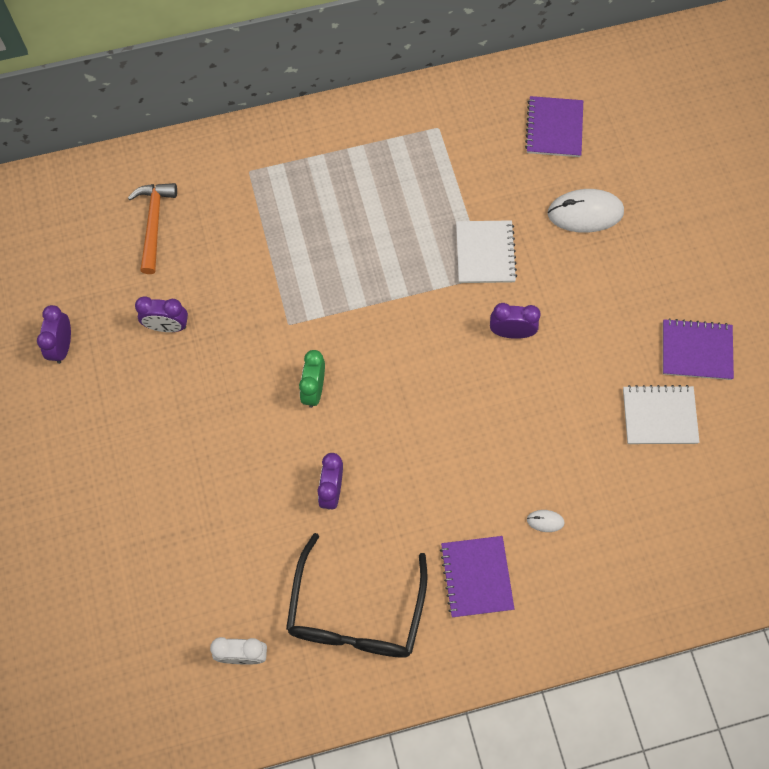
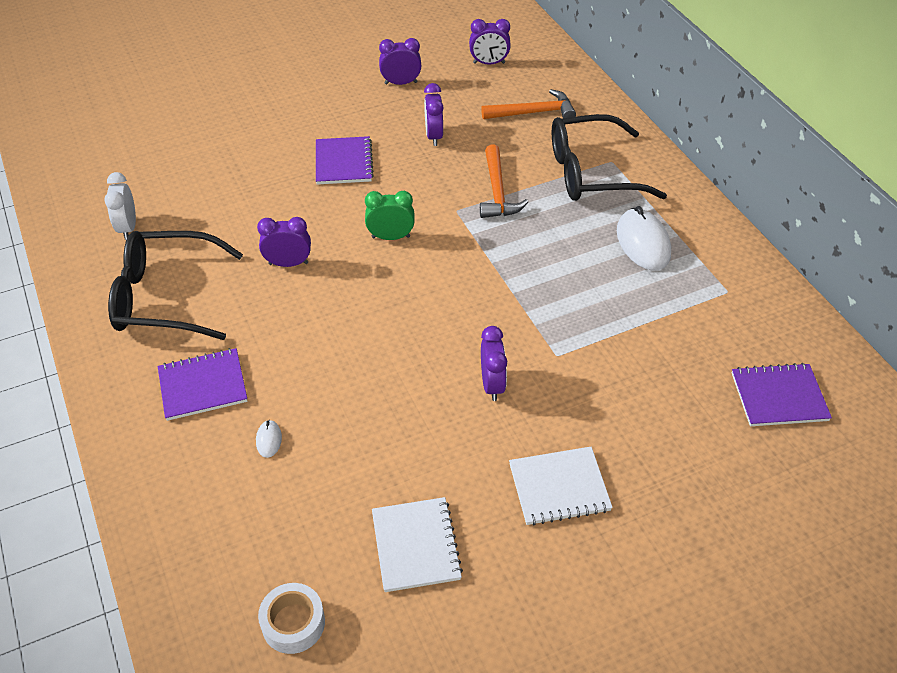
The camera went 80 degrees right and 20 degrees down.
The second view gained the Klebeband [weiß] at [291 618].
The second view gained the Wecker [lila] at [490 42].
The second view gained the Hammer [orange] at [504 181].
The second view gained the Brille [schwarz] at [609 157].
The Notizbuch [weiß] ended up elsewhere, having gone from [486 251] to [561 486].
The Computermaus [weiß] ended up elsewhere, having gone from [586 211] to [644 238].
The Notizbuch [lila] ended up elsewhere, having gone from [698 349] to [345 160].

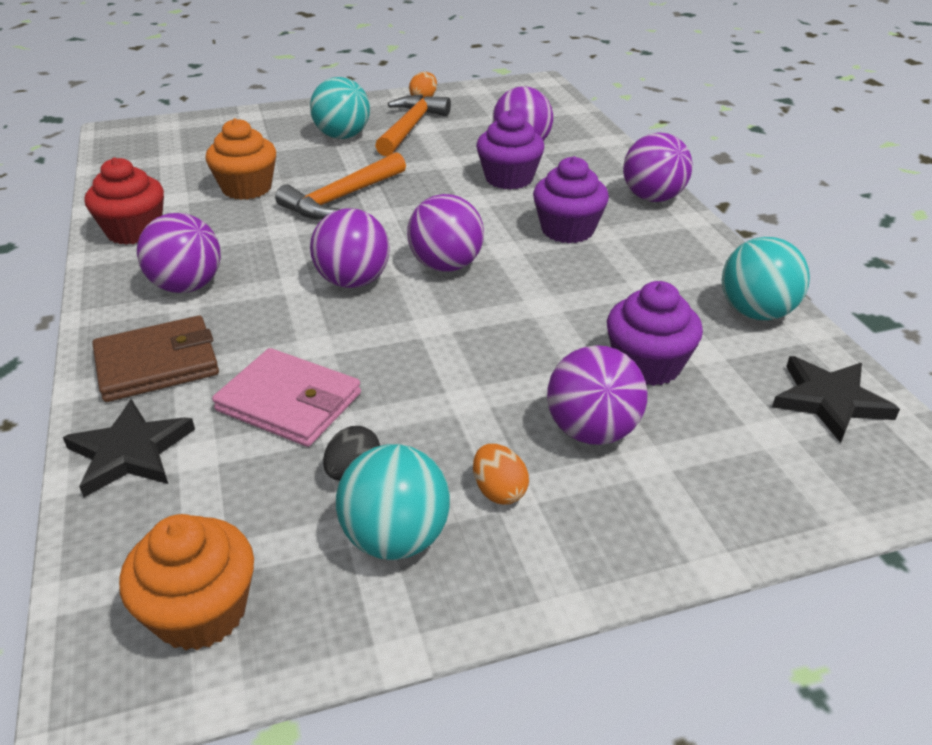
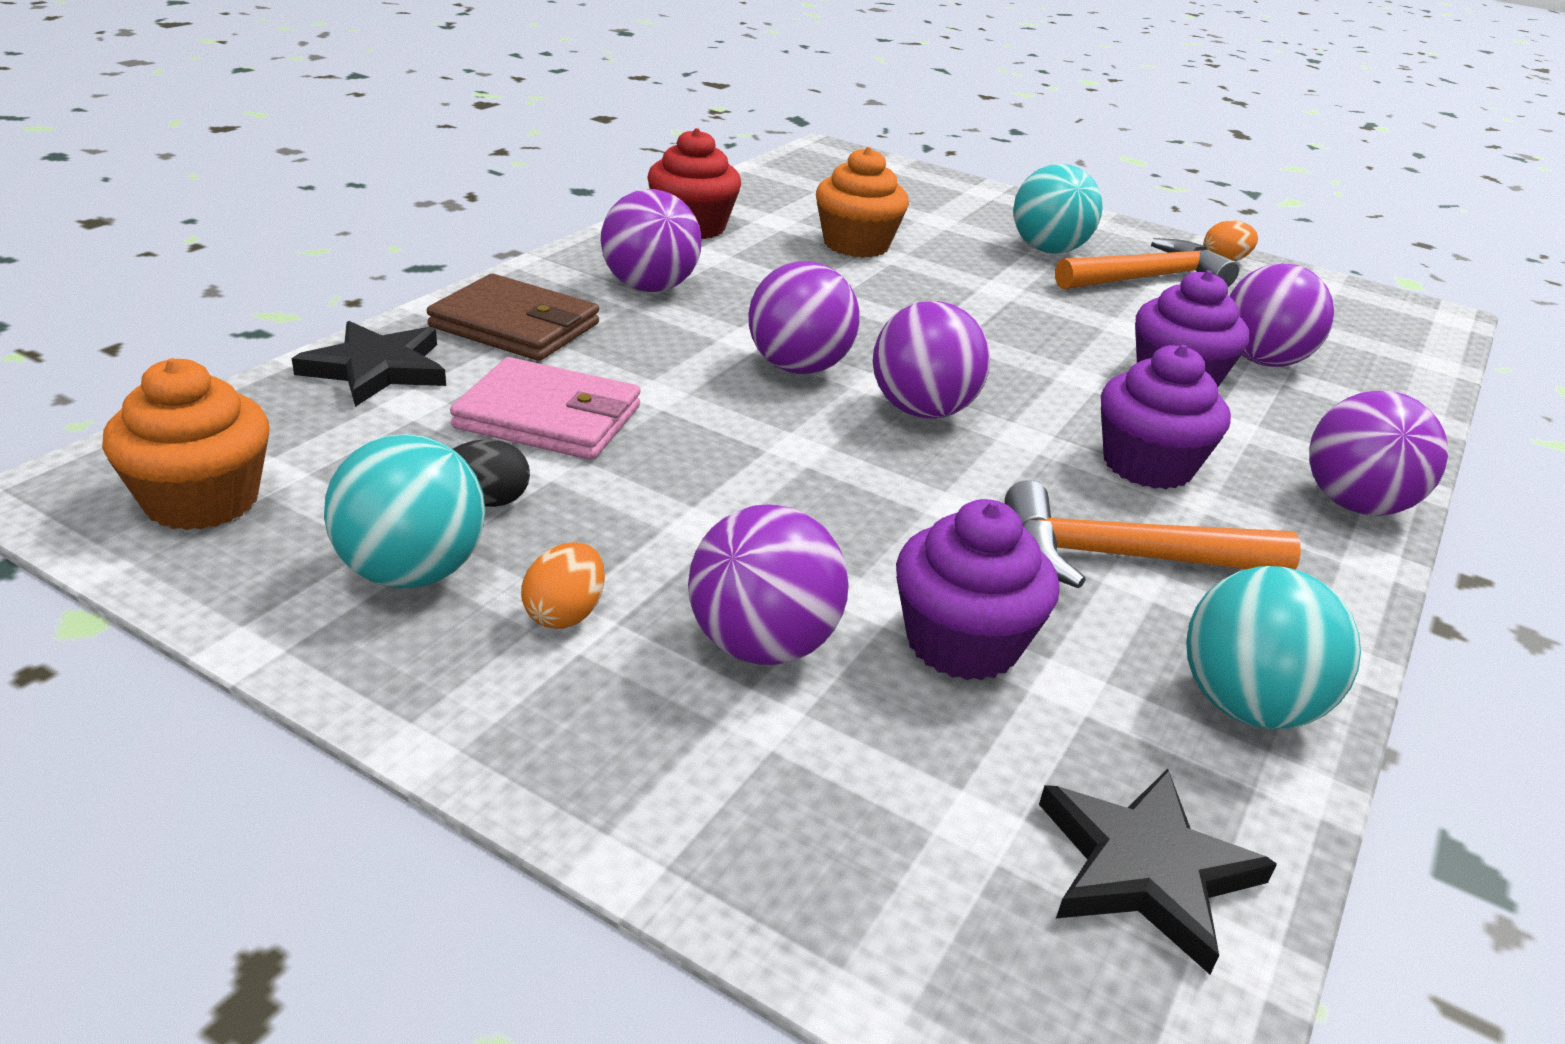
The camera went 45 degrees right and 5 degrees down.
The Hammer [orange] ended up elsewhere, having gone from [340 185] to [1153 534].
The Geldbörse [rosa] at [286 397] ended up facing another way, 60 degrees counterclockwise from before.

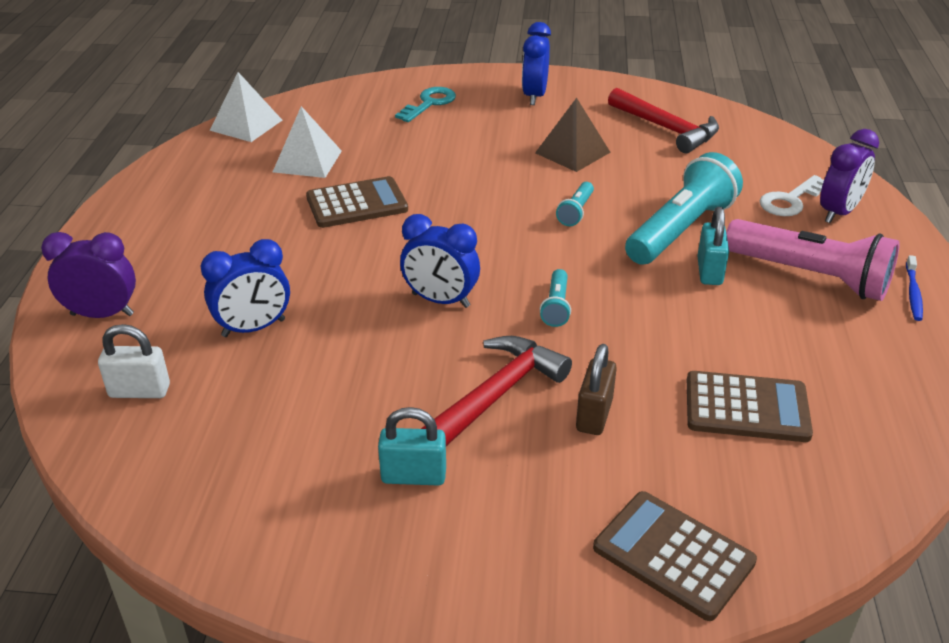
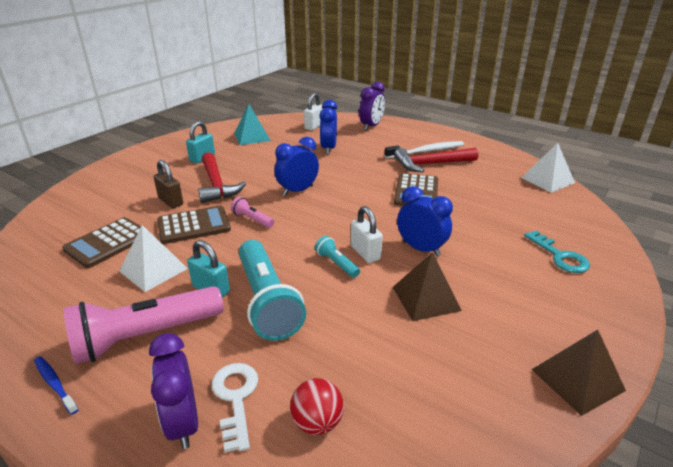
The camera went 120 degrees right and 5 degrees down.
The second view gained the Pyramide [türkis] at [252 124].
The second view gained the Ball [rot] at [317 406].
The second view gained the Vorhängeschloss [weiß] at [367 234].
The second view gained the Zahnbürste [weiß] at [424 150].
The second view gained the Pyramide [braun] at [578 373].
The Pyramide [weiß] ended up elsewhere, having gone from [307 142] to [153 258].
The Wecker [blau] ended up elsewhere, having gone from [536 63] to [425 221].
The Taschenrechner [braun] ended up elsewhere, having gone from [675 556] to [194 225].
The Hammer [rot] ended up elsewhere, having gone from [663 120] to [436 160].
What was the Taschenlampe [türkis] at [555 298] turned into the Taschenlampe [rosa] at [252 212].

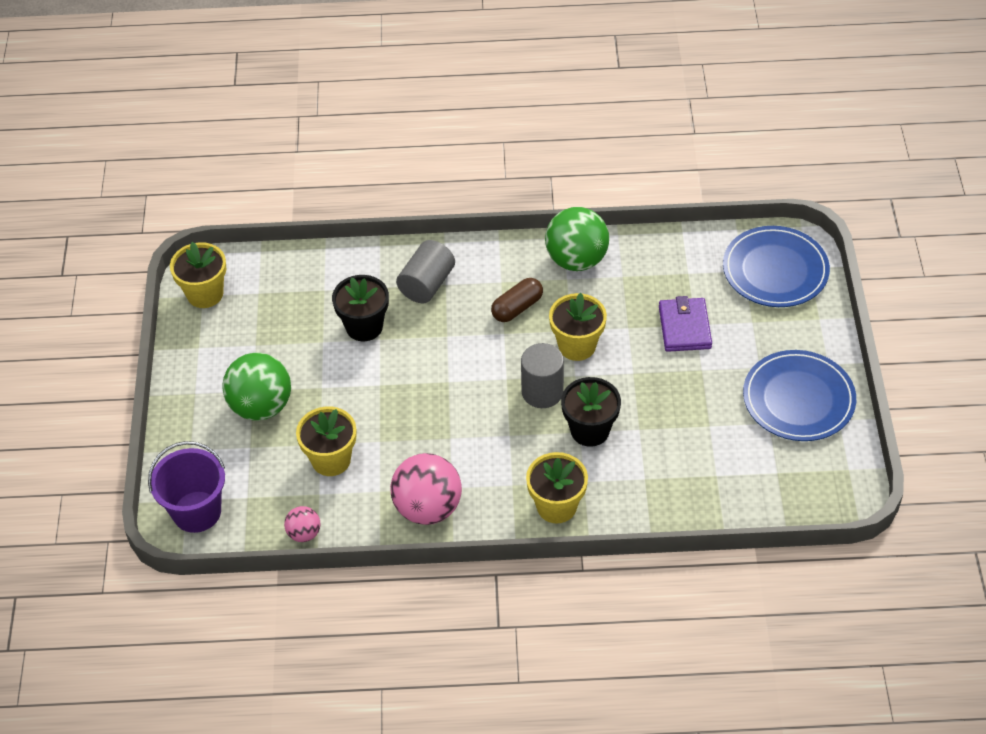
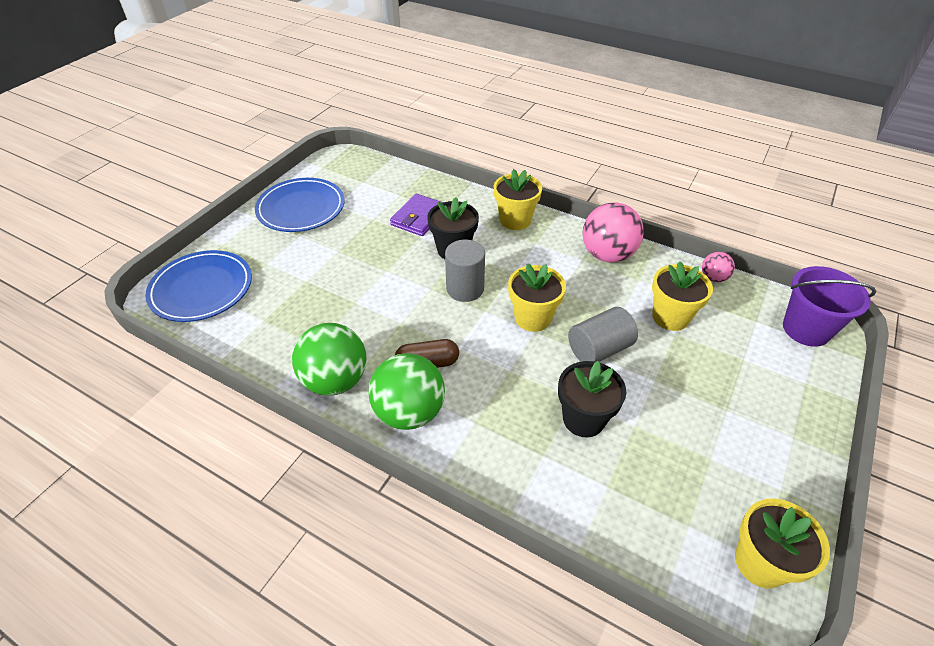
The camera went 150 degrees left and 5 degrees down.
The Ball [grün] ended up elsewhere, having gone from [256 386] to [406 391].
The Vollzylinder [grau] ended up elsewhere, having gone from [425 271] to [603 334].
The Blumentopf [gelb] ended up elsewhere, having gone from [578 327] to [537 297].
The Geldbörse [lila] ended up elsewhere, having gone from [685 324] to [416 215].

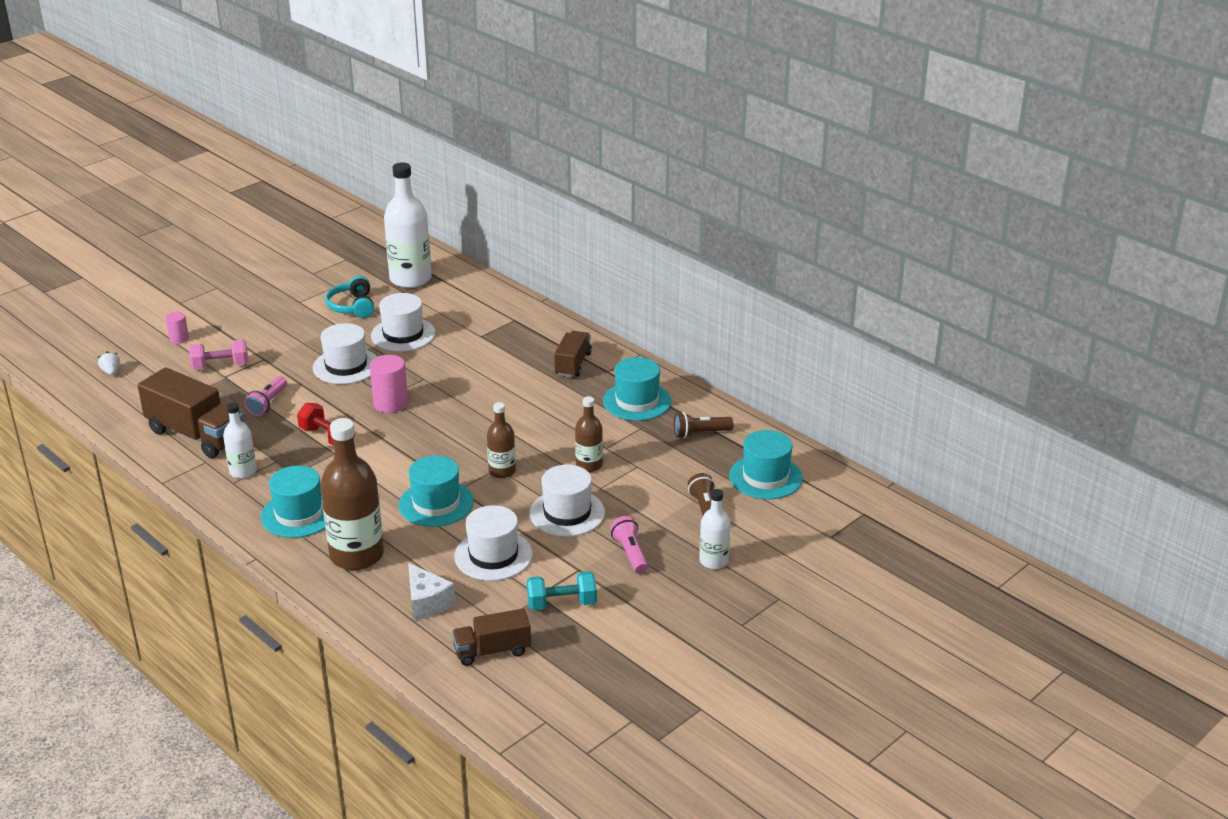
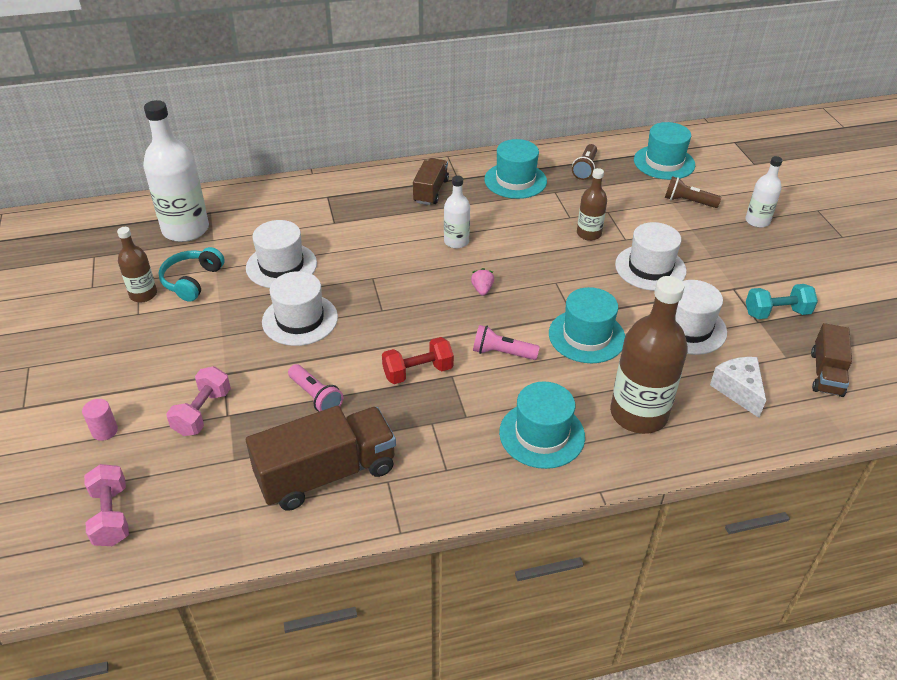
The camera went 60 degrees left and 10 degrees up.
The second view lost the Vollzylinder [rosa] at [389 384].
The second view gained the Erdbeere [rosa] at [482 282].
The Flasche [weiß] ended up elsewhere, having gone from [240 440] to [457 212].
The Flasche [braun] ended up elsewhere, having gone from [501 440] to [137 264].
The Taschenlampe [rosa] ended up elsewhere, having gone from [629 545] to [506 342].
Where the Erdbeere [weiß] stood at [109 363], the Hantel [rosa] came to stand at [106 505].
The Kopfhörer [türkis] at [349 297] ended up facing another way, 90 degrees clockwise from before.
The Käse [weiß] at [432 592] ended up facing another way, 105 degrees counterclockwise from before.
The Hantel [türkis] at [562 590] ended up facing another way, 60 degrees clockwise from before.
The Lastwagen [braun] at [573 354] ended up facing another way, 60 degrees clockwise from before.

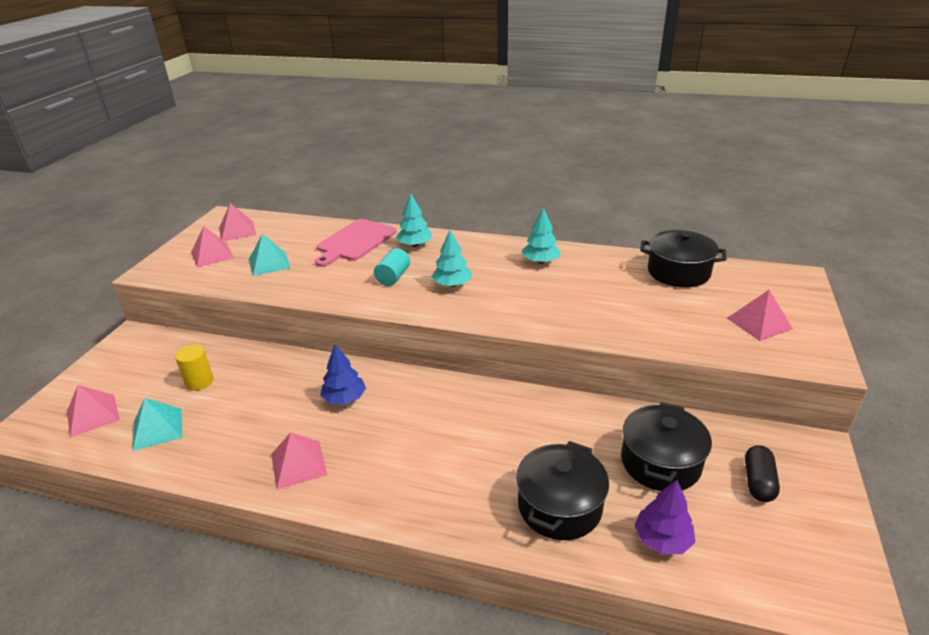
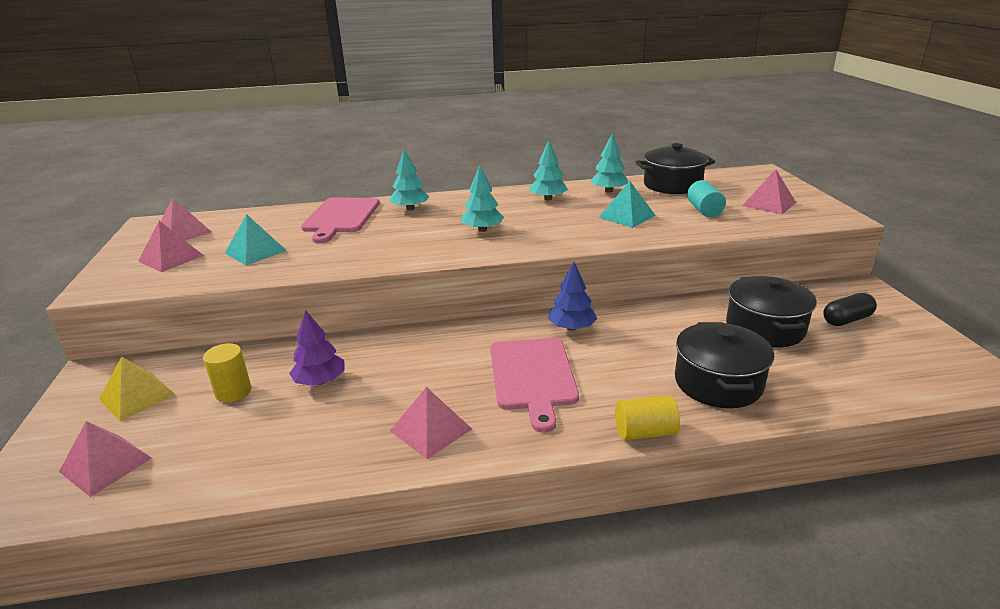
The camera went 25 degrees left and 5 degrees down.
The second view gained the Pyramide [gelb] at [137 388].
The second view gained the Schneidebrett [rosa] at [534 385].
The second view gained the Baum [türkis] at [609 163].
The second view gained the Vollzylinder [gelb] at [647 417].
The Pyramide [türkis] ended up elsewhere, having gone from [157 424] to [627 204].
The Baum [blau] ended up elsewhere, having gone from [343 375] to [572 296].
The Vollzylinder [türkis] ended up elsewhere, having gone from [392 267] to [706 198].
The Baum [lila] ended up elsewhere, having gone from [664 517] to [317 348].
The Kapsel [schwarz] at [762 473] ended up facing another way, 75 degrees clockwise from before.

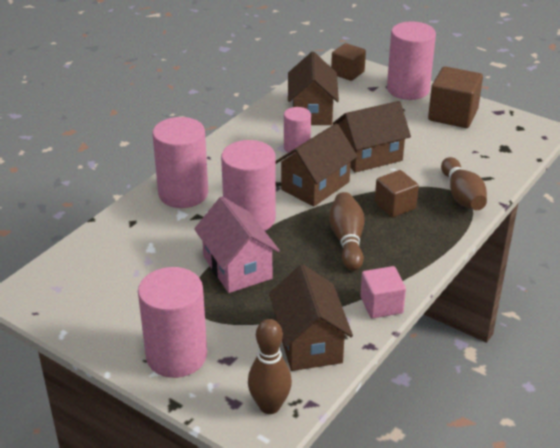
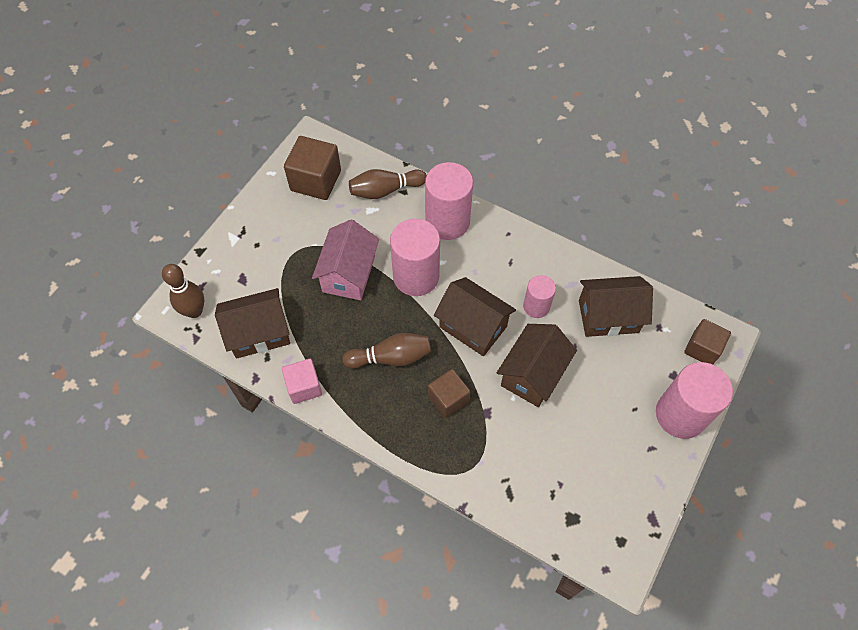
The camera went 85 degrees right and 25 degrees up.
The second view lost the Vollzylinder [rosa] at [172 322].
The Kubus [braun] ended up elsewhere, having gone from [455 97] to [312 168].
The Bowlingkegel [braun] ended up elsewhere, having gone from [464 183] to [388 184].
The Haus [rosa] at [237 244] ended up facing another way, 45 degrees counterclockwise from before.
The Haus [braun] at [372 137] ended up facing another way, 60 degrees clockwise from before.

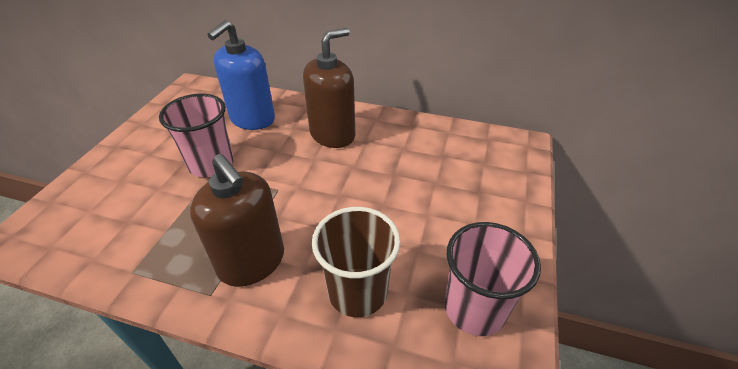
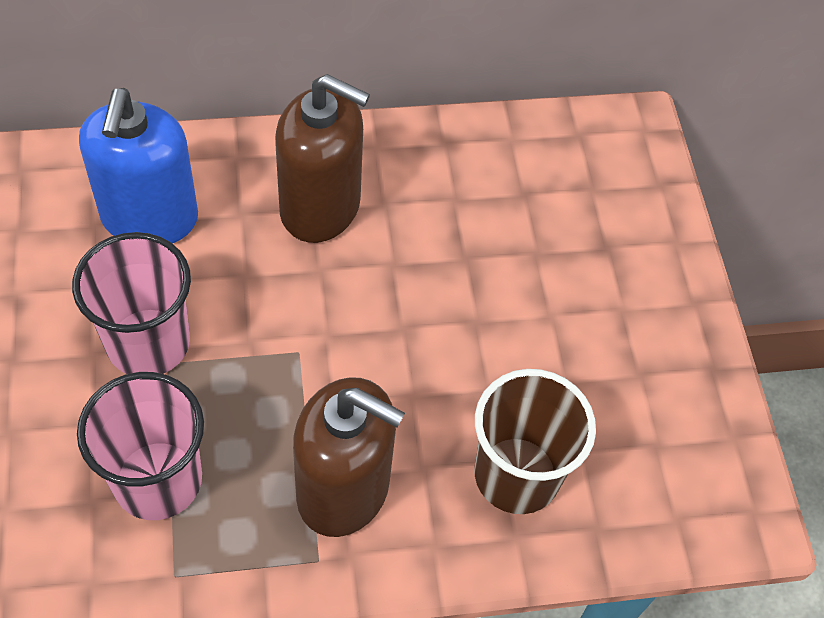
The camera went 30 degrees left and 15 degrees up.
The Becher [rosa] ended up elsewhere, having gone from [493 279] to [140 446].
The Seifenspender [braun] at [329 88] ended up facing another way, 90 degrees clockwise from before.

